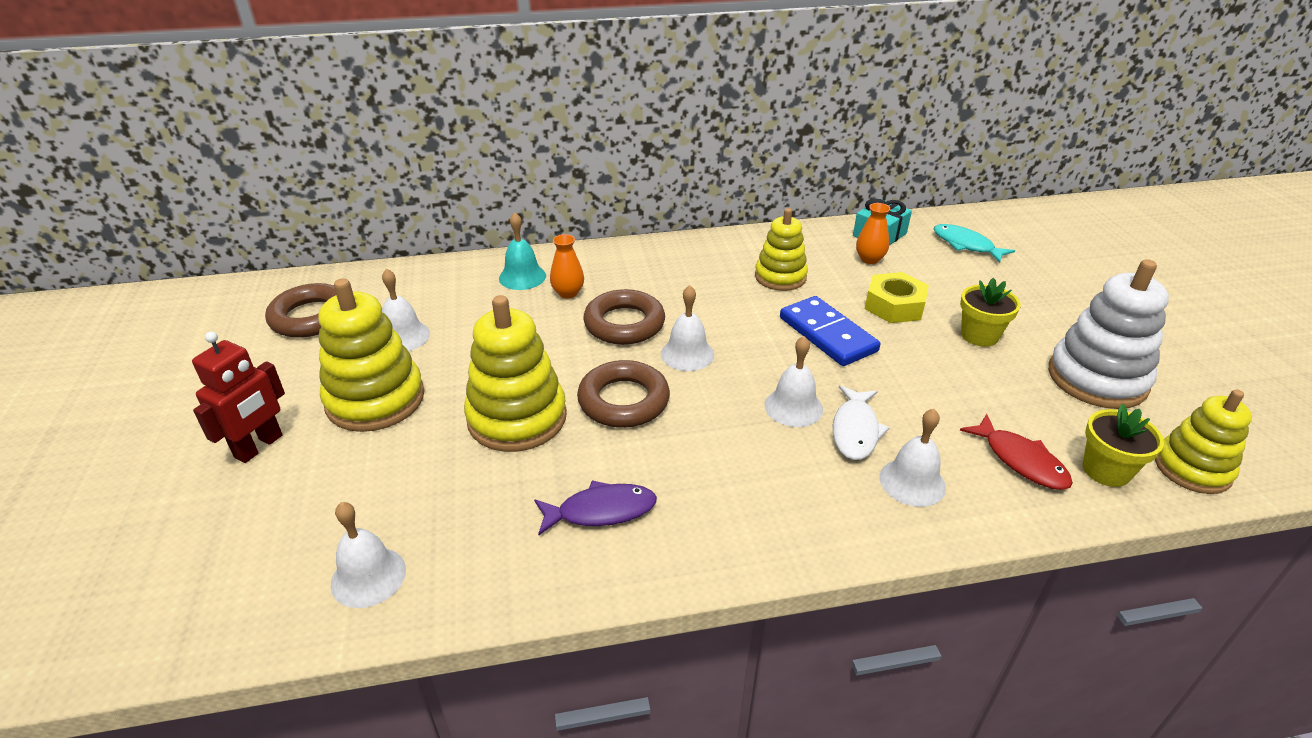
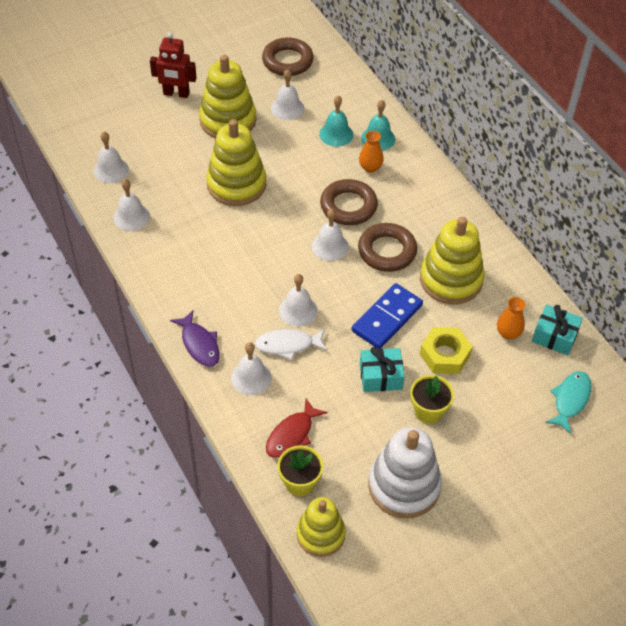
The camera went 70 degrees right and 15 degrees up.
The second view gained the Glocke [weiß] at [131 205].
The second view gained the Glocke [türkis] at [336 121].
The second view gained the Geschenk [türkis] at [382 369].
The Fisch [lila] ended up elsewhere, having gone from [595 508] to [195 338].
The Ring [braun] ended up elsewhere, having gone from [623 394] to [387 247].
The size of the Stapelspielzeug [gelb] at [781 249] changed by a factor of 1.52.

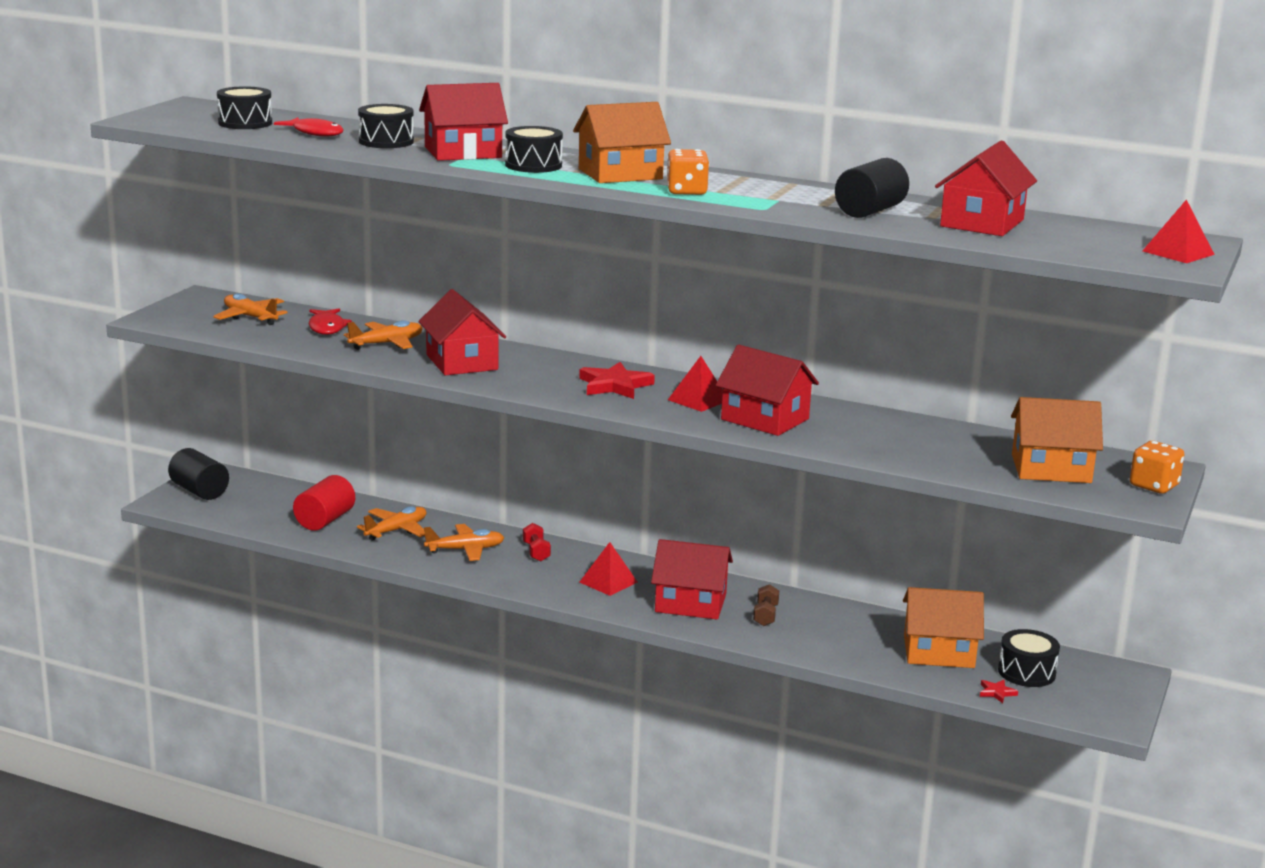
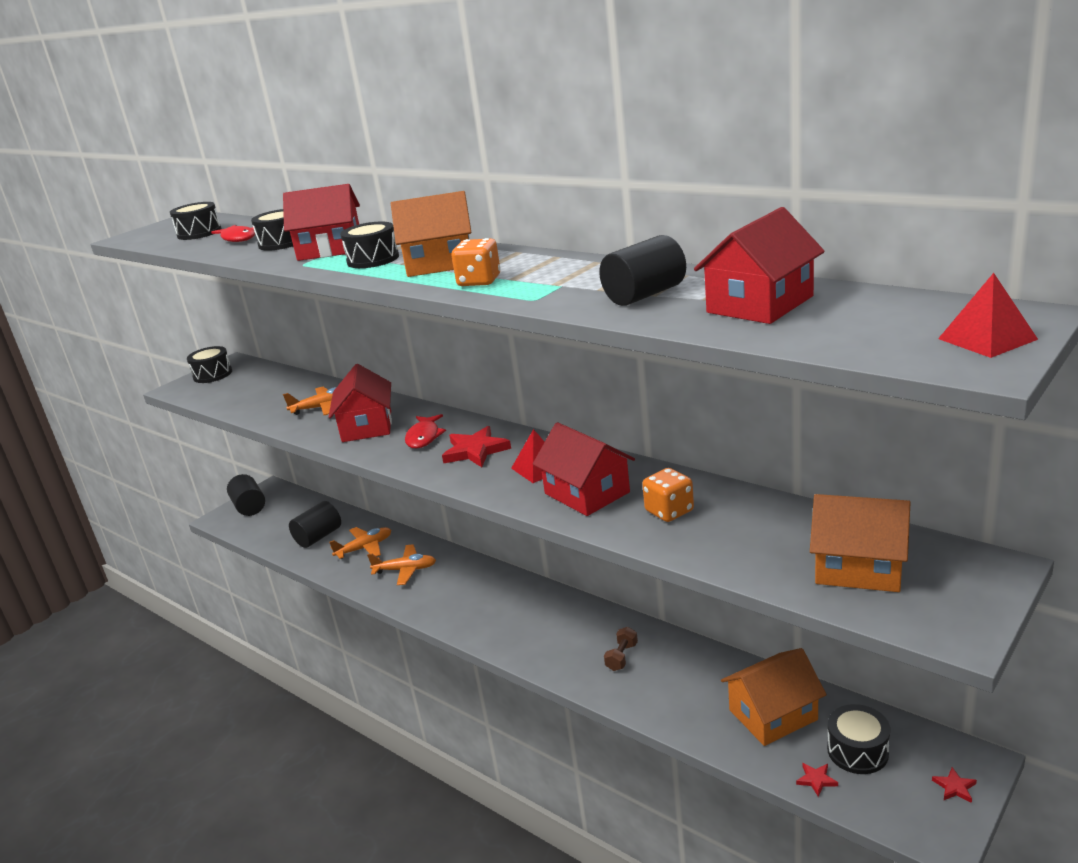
The camera went 20 degrees right and 5 degrees up.
The second view lost the Flugzeug [orange] at [250 309].
The second view lost the Hantel [rot] at [537 542].
The second view lost the Pyramide [rot] at [608 569].
The second view lost the Haus [rot] at [692 579].
The second view gained the Trommel [schwarz] at [209 364].
The second view gained the Stern [rot] at [954 785].
The Fisch [rot] ended up elsewhere, having gone from [330 322] to [425 431].
The Spielwürfel [orange] ended up elsewhere, having gone from [1157 467] to [668 495].
What was the Vollzylinder [rot] at [324 502] turned into the Vollzylinder [schwarz] at [315 524].
The Haus [orange] at [943 627] ended up facing another way, 45 degrees counterclockwise from before.

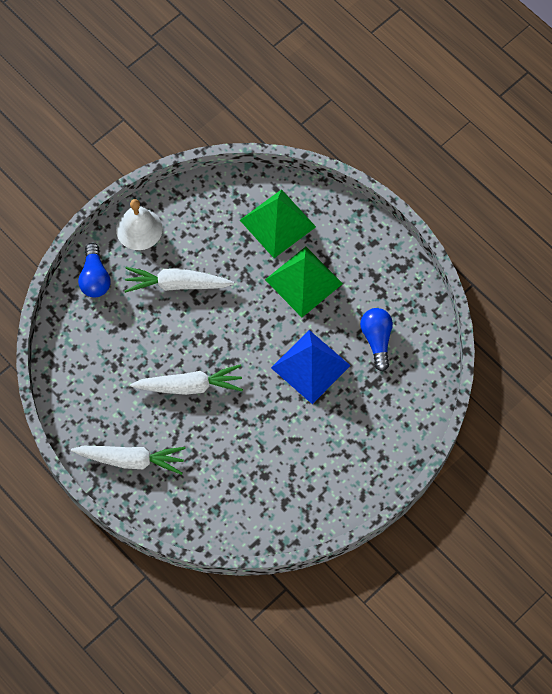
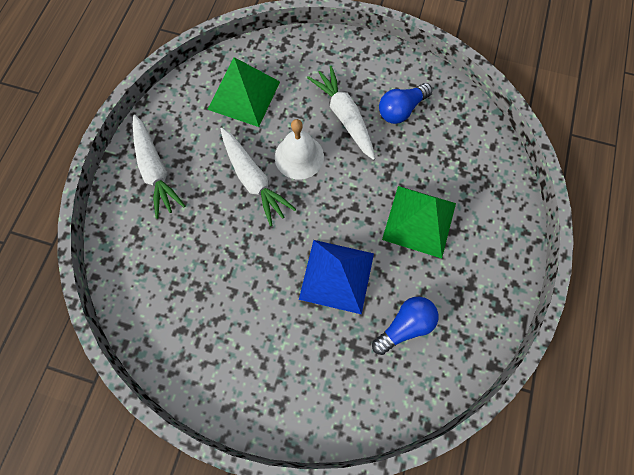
The camera went 60 degrees right and 5 degrees up.
The Glühbirne [blau] ended up elsewhere, having gone from [94 270] to [405 103].
The Glocke [weiß] ended up elsewhere, having gone from [139 224] to [299 149].
The Pyramide [grün] ended up elsewhere, having gone from [278 223] to [243 92].

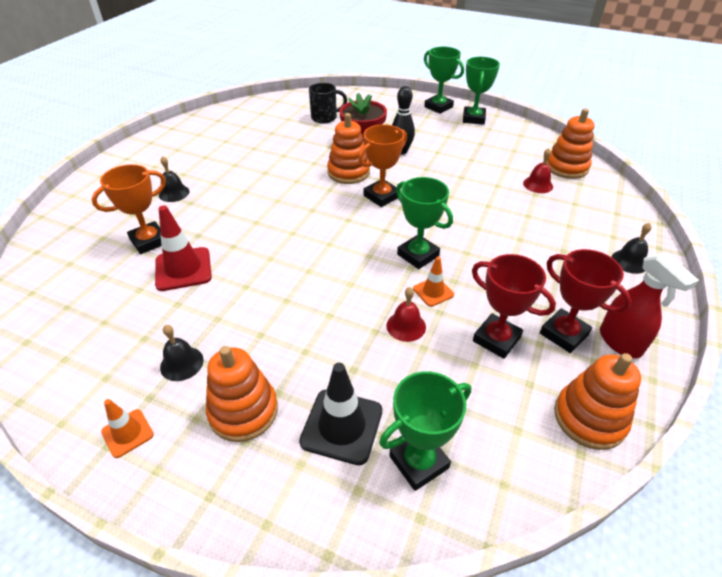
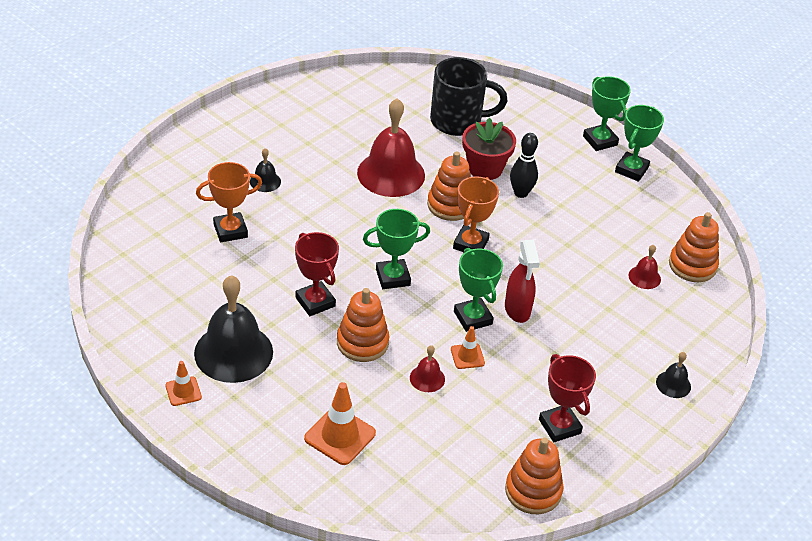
The camera went 15 degrees right and 0 degrees up.
The second view lost the Leitkegel [rot] at [183 248].
The second view gained the Glocke [rot] at [391 147].
The Stapelspielzeug [orange] ended up elsewhere, having gone from [242 394] to [363 325].
The Pokal [grün] ended up elsewhere, having gone from [425 431] to [396 249].
The Pokal [rot] ended up elsewhere, having gone from [514 306] to [317 274].
The Sprühflasche [rot] ended up elsewhere, having gone from [649 305] to [522 281].
What was the Leitkegel [schwarz] at [340 414] turned into the Leitkegel [orange] at [340 423].
The Pokal [orange] at [382 165] ended up facing another way, 45 degrees counterclockwise from before.
The size of the Glocke [schwarz] at [182 353] changed by a factor of 2.21.
The size of the Tasse [schwarz] at [328 103] changed by a factor of 1.64.

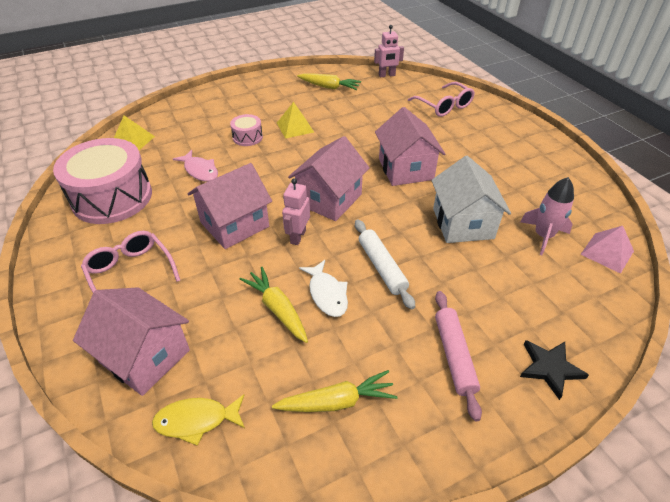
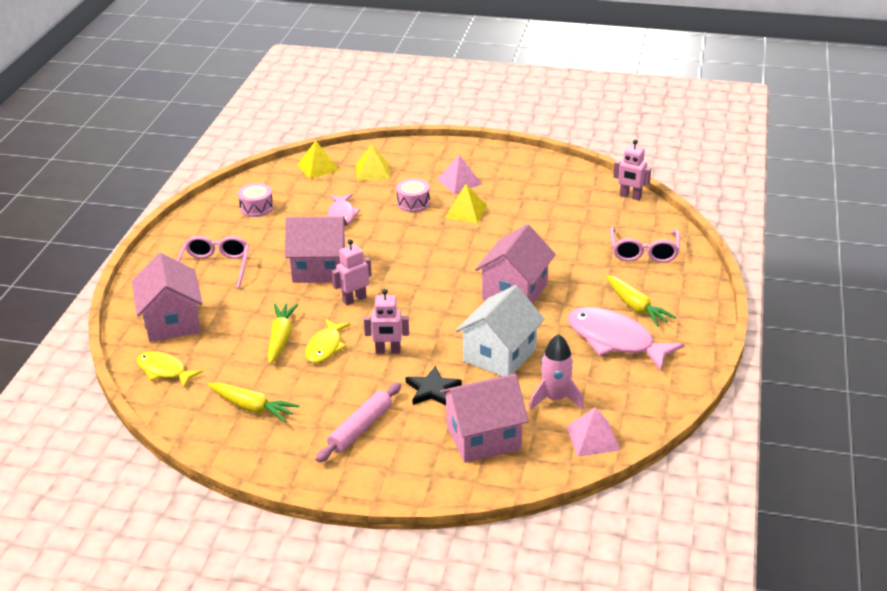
The camera went 40 degrees right and 10 degrees down.
The second view gained the Pyramide [gelb] at [373 162].
The second view gained the Pyramide [rosa] at [459 174].
The second view gained the Fisch [rosa] at [626 339].
The Haus [rosa] ended up elsewhere, having gone from [329 178] to [484 418].
The Karotte [gelb] ended up elsewhere, having gone from [329 81] to [641 301].
The Stern [schwarz] ended up elsewhere, having gone from [554 370] to [434 386].
Where the Nudelholz [weiß] stood at [385 264], the Roboter [rosa] came to stand at [386 321].
What was the Fisch [weiß] at [323 288] turned into the Fisch [gelb] at [327 341].
The size of the Trommel [rosa] at [102 181] changed by a factor of 0.45.

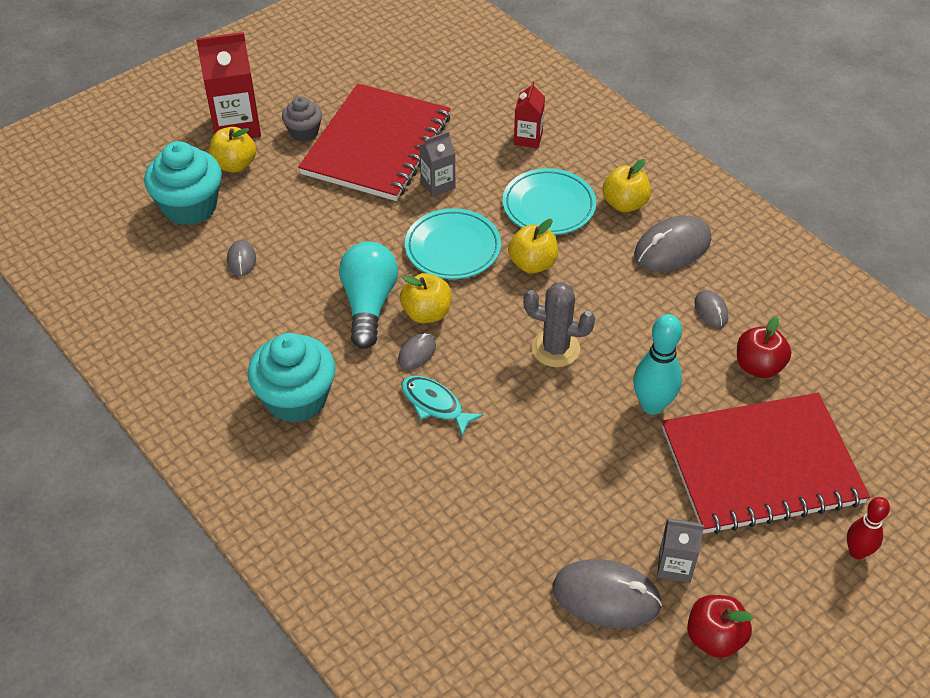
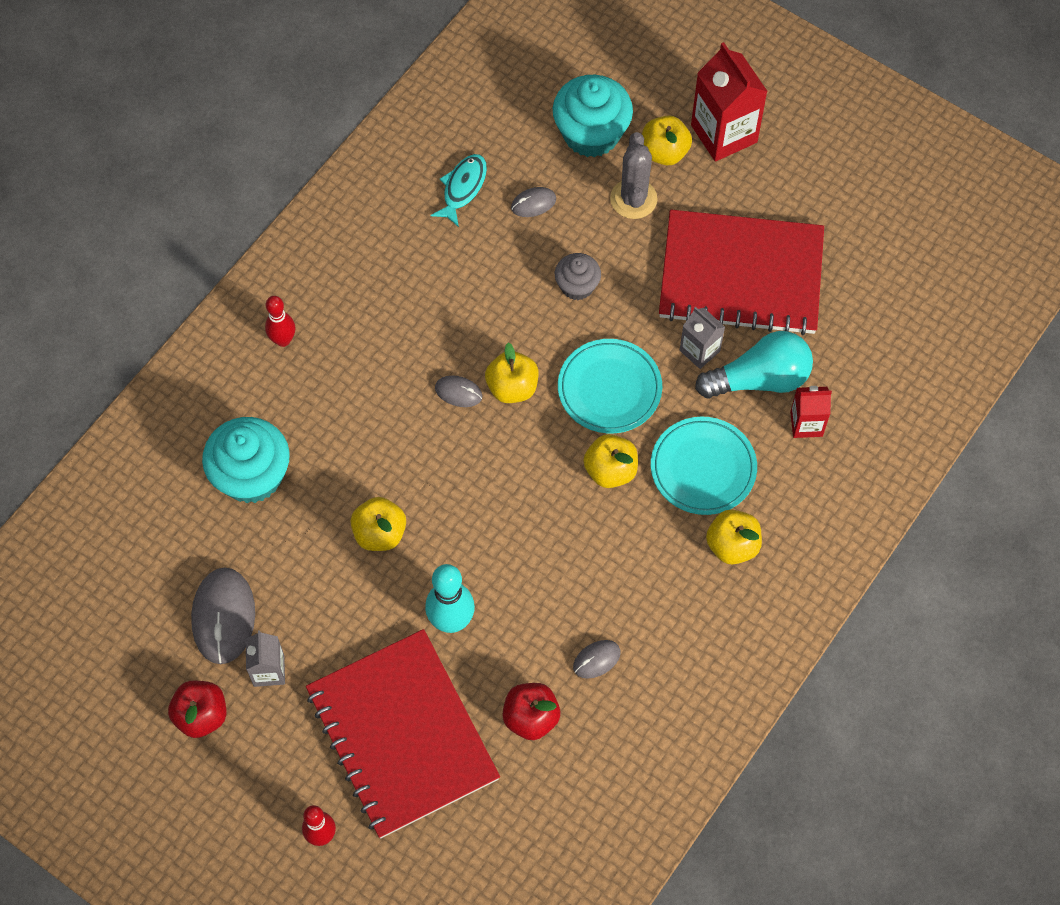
The camera went 75 degrees right and 15 degrees up.
The second view lost the Computermaus [grau] at [672 243].
The second view gained the Bowlingkegel [rot] at [280 321].
The second view gained the Apfel [gelb] at [378 524].
The Muffin [türkis] ended up elsewhere, having gone from [292 378] to [246 460].
The Muffin [grau] ended up elsewhere, having gone from [302 119] to [578 276].
The Glühbirne [türkis] ended up elsewhere, having gone from [368 295] to [754 364].
The Fisch [türkis] ended up elsewhere, having gone from [442 406] to [459 190].
The Kaktus [grau] ended up elsewhere, having gone from [559 324] to [634 175].

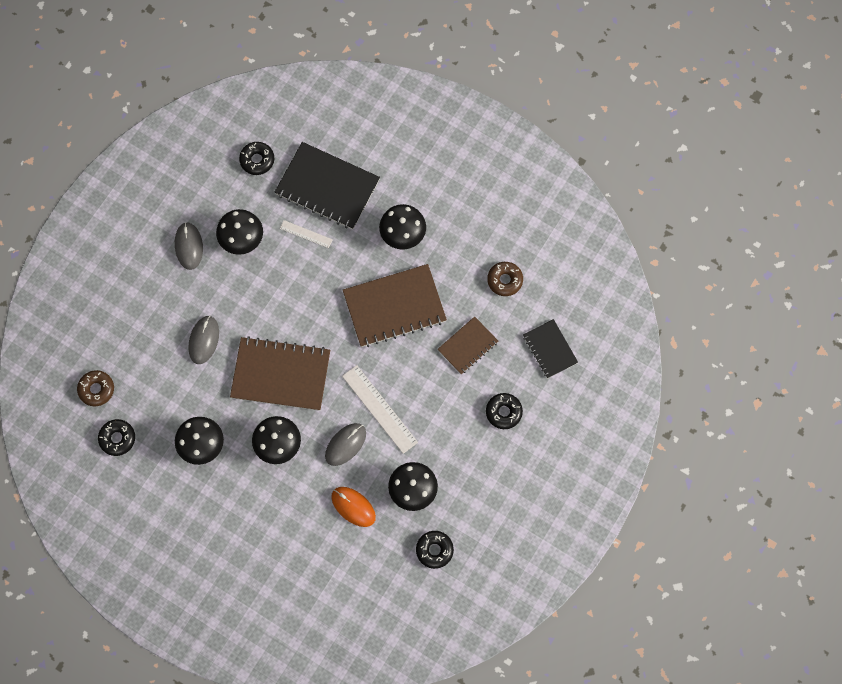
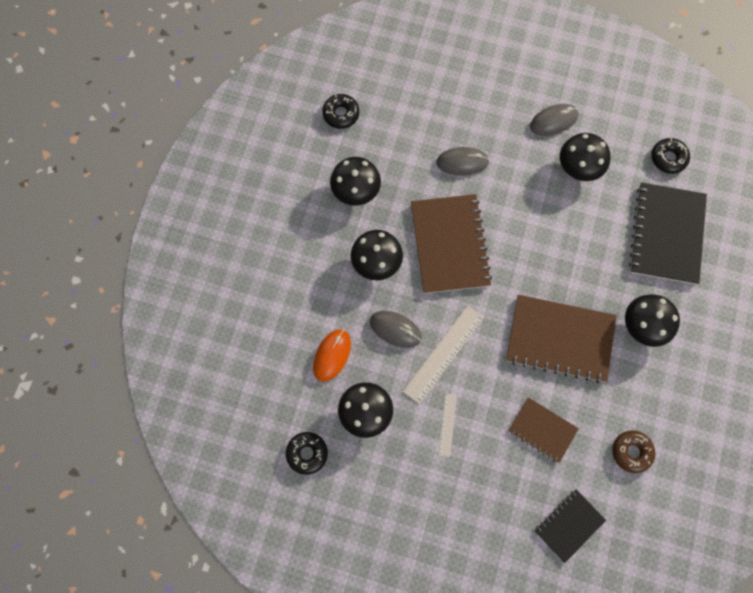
The camera went 75 degrees right and 0 degrees up.
The second view lost the Donut [braun] at [95 388].
The second view lost the Donut [schwarz] at [504 411].
The Lineal [weiß] ended up elsewhere, having gone from [306 234] to [447 425].
The Notizbuch [braun] at [395 305] ended up facing another way, 45 degrees counterclockwise from before.

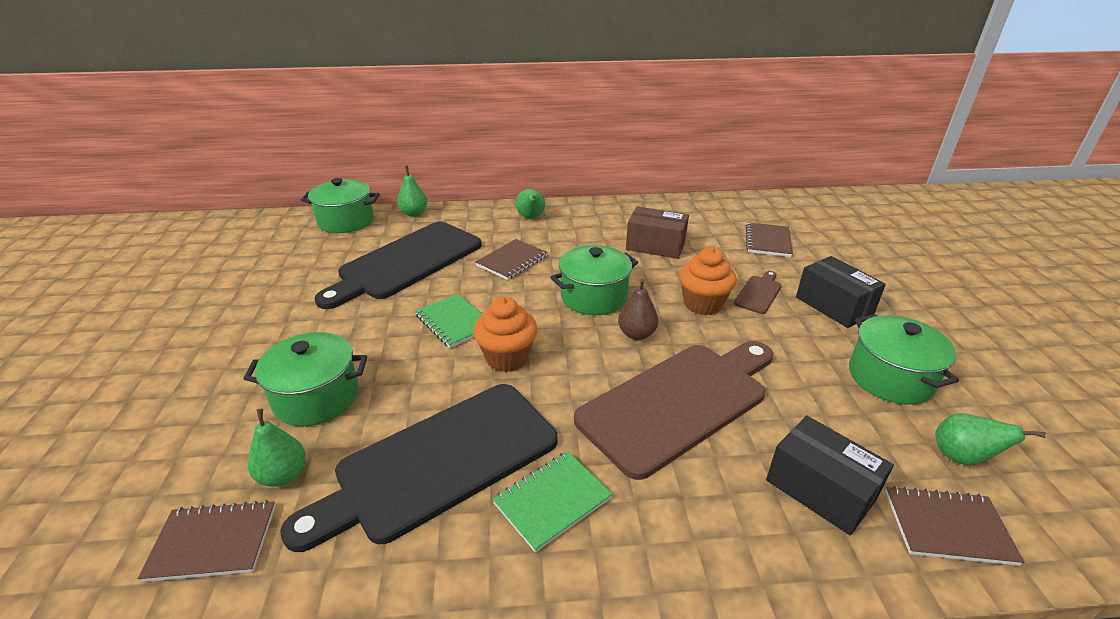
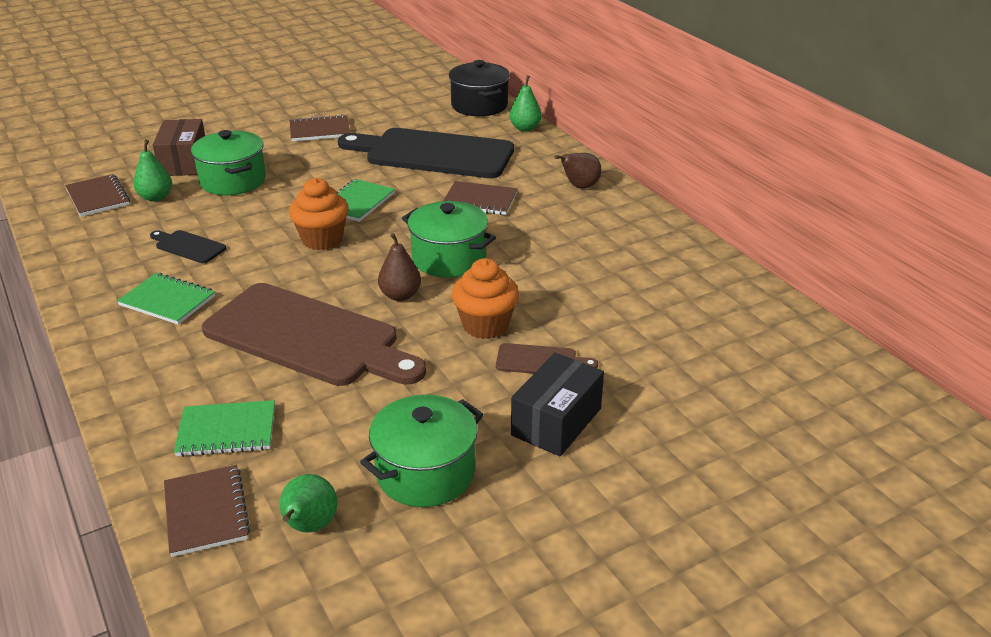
The camera went 65 degrees right and 0 degrees up.
The Schachtel [braun] ended up elsewhere, having gone from [657 232] to [178 147].
The Notizbuch [braun] ended up elsewhere, having gone from [769 239] to [320 127].
Where the Schachtel [schwarz] stood at [830 475], the Notizbuch [grün] came to stand at [224 428].
What was the Kochtopf [grün] at [340 205] turned into the Kochtopf [schwarz] at [479 88].
What was the Birne [grün] at [530 204] turned into the Birne [braun] at [577 170].
The size of the Schneidebrett [schwarz] at [418 468] changed by a factor of 0.41.

